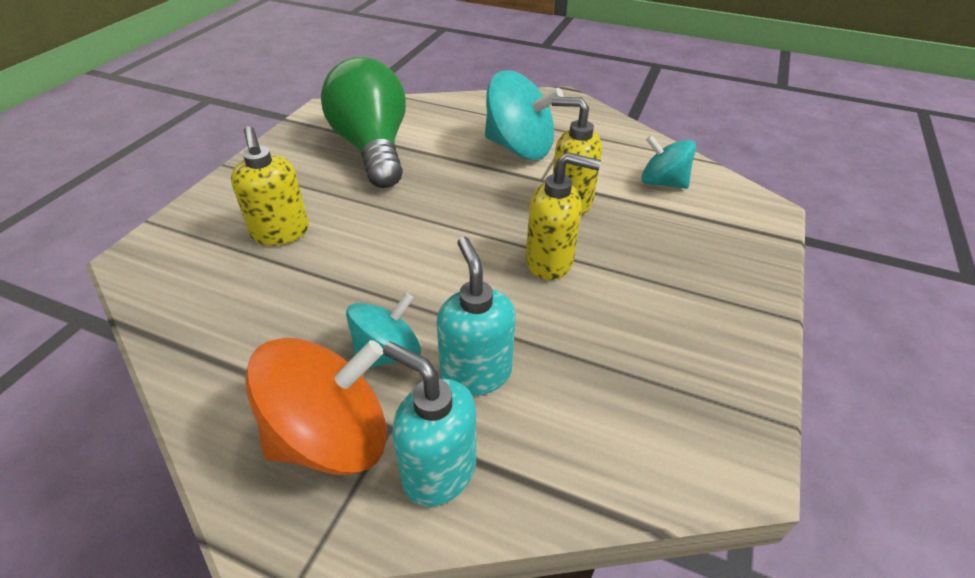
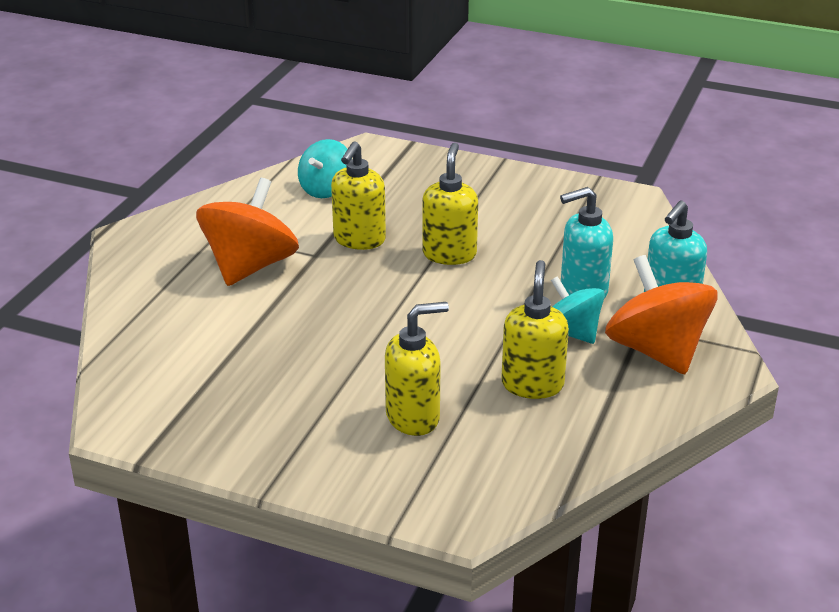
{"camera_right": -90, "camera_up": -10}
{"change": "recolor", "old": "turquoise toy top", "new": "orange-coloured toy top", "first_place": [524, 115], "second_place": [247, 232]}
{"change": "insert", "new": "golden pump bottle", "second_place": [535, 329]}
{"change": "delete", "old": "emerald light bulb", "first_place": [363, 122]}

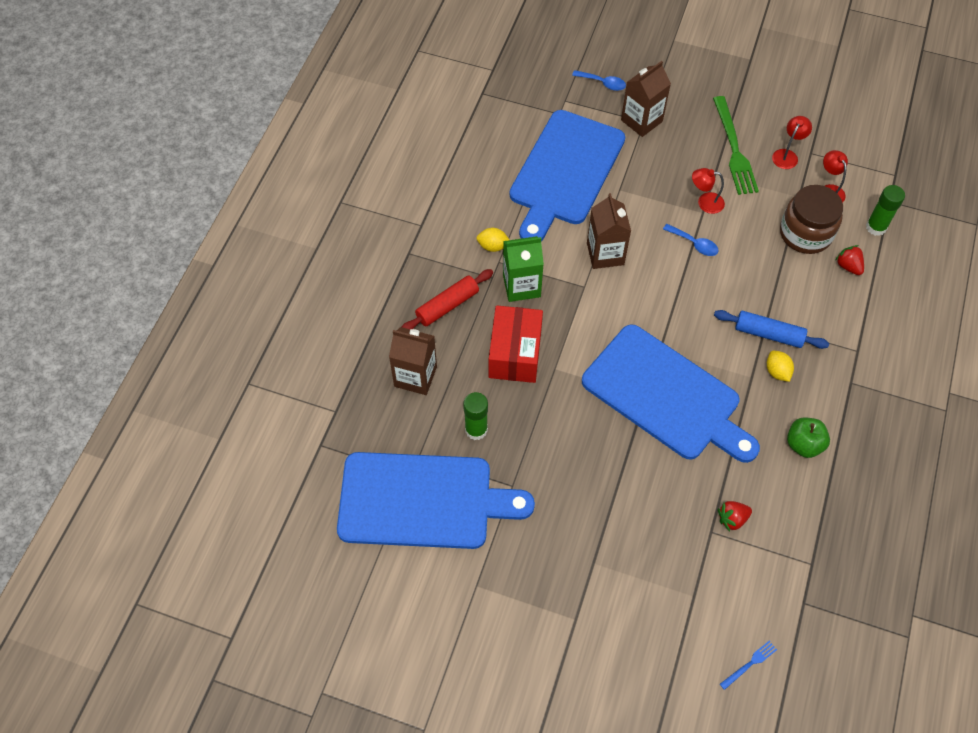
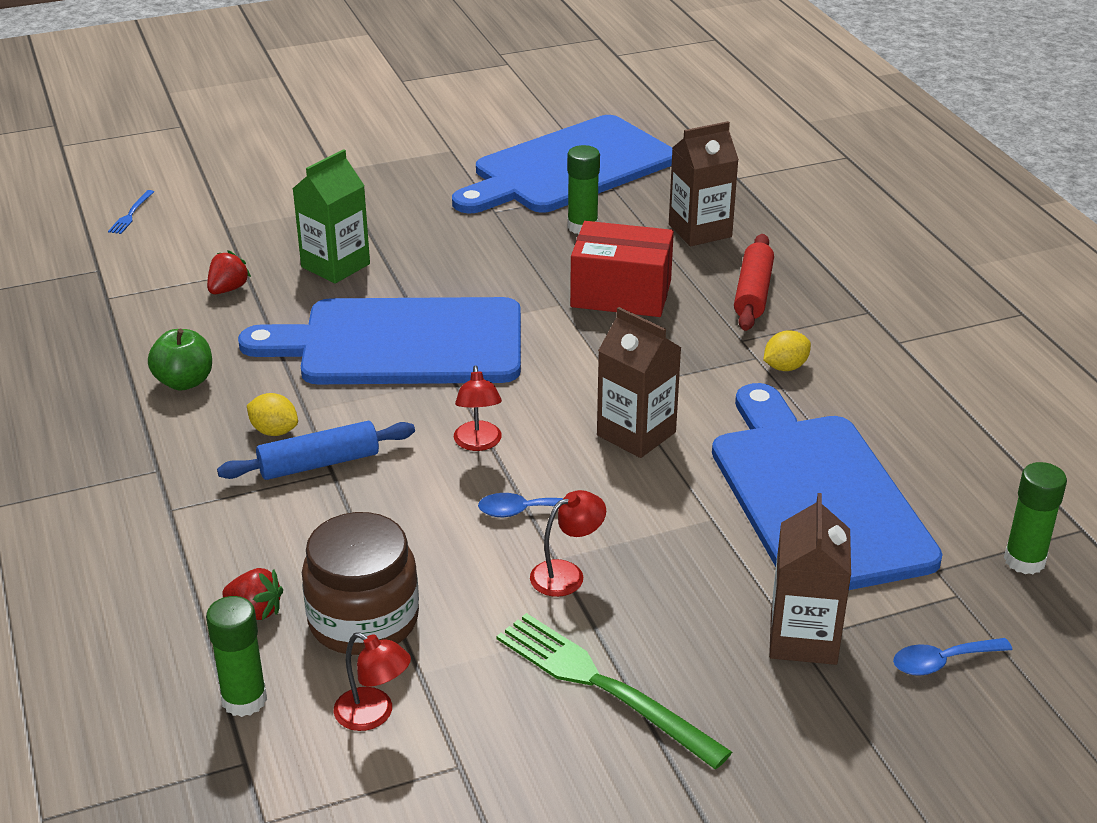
{"camera_right": 140, "camera_up": -25}
{"change": "move", "old": "emerald milk carton", "first_place": [523, 269], "second_place": [331, 216]}
{"change": "move", "old": "crimson reading lamp", "first_place": [792, 142], "second_place": [478, 408]}
{"change": "rotate", "old": "crimson package", "first_place": [516, 344], "second_place": [622, 269], "degrees": -45}
{"change": "insert", "new": "emerald stick of glue", "second_place": [1035, 518]}

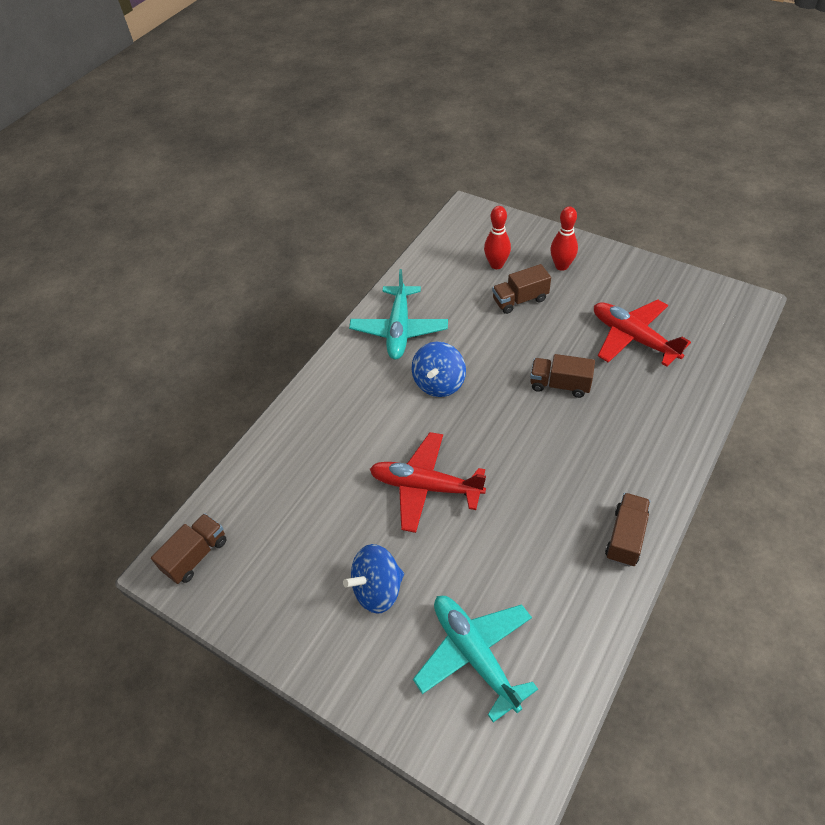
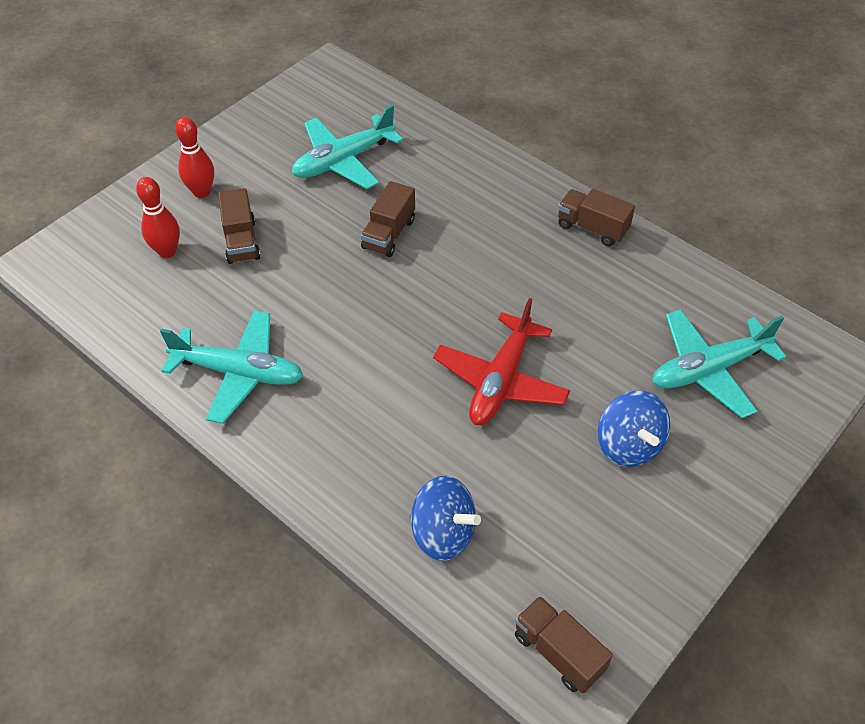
{"camera_right": -85, "camera_up": 0}
{"change": "recolor", "old": "crimson toy plane", "new": "turquoise toy plane", "first_place": [642, 333], "second_place": [347, 147]}
{"change": "move", "old": "blue toy top", "first_place": [439, 369], "second_place": [445, 518]}

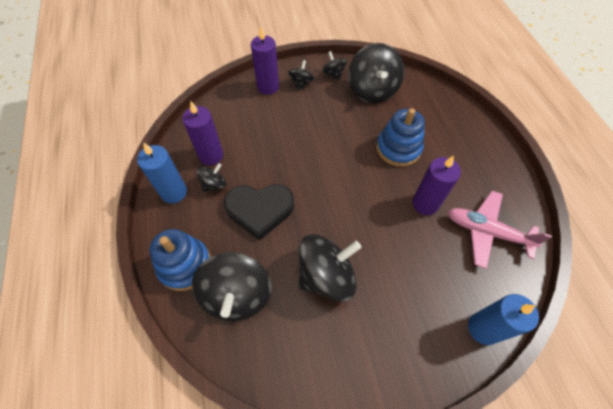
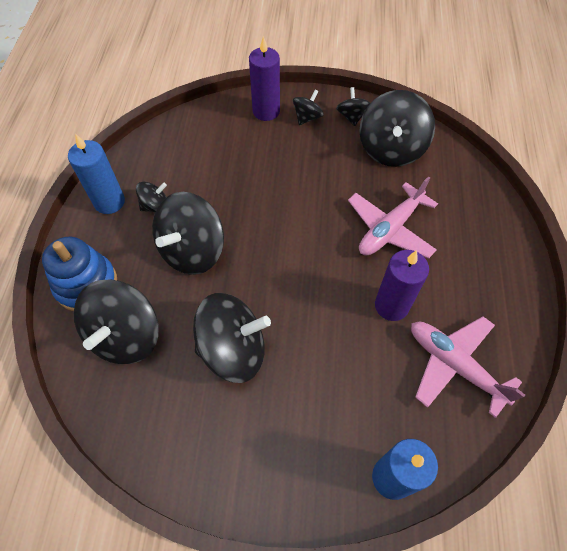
{"camera_right": 20, "camera_up": 0}
{"change": "replace", "old": "jet-black heart", "new": "jet-black toy top", "first_place": [259, 212], "second_place": [188, 233]}
{"change": "replace", "old": "blue stacking toy", "new": "rosy toy plane", "first_place": [400, 137], "second_place": [393, 217]}
{"change": "delete", "old": "violet candle", "first_place": [202, 133]}

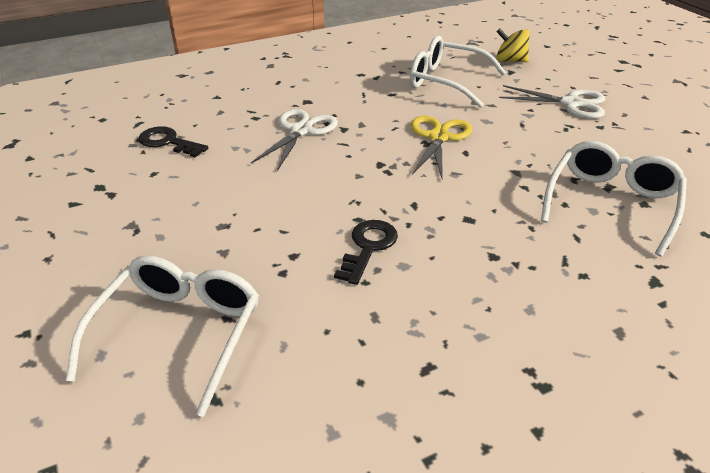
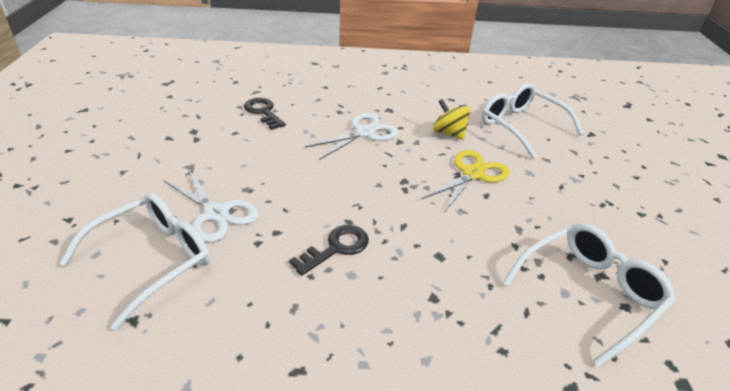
{"camera_right": 25, "camera_up": 0}
{"change": "move", "old": "pure white scissors", "first_place": [552, 102], "second_place": [211, 206]}
{"change": "move", "old": "golden toy top", "first_place": [513, 45], "second_place": [451, 119]}

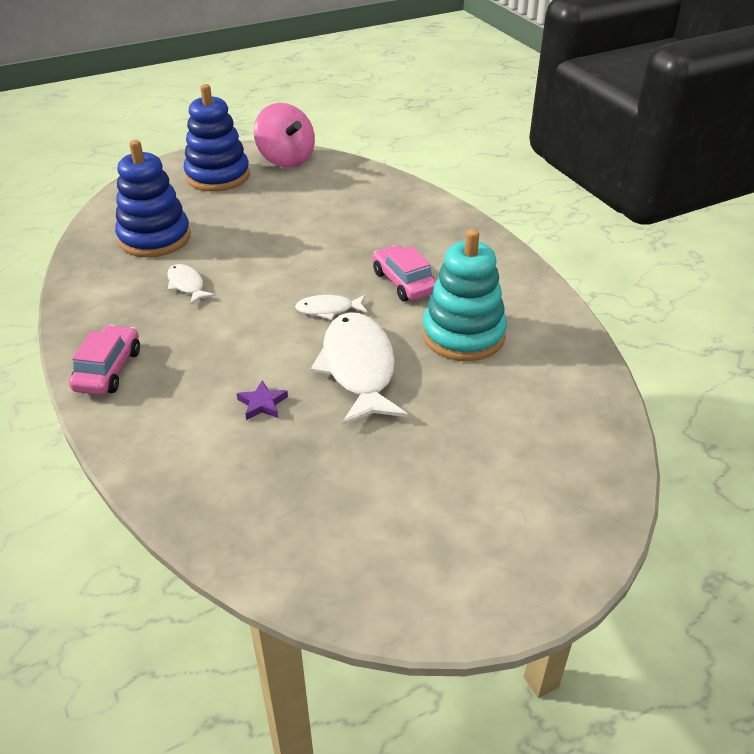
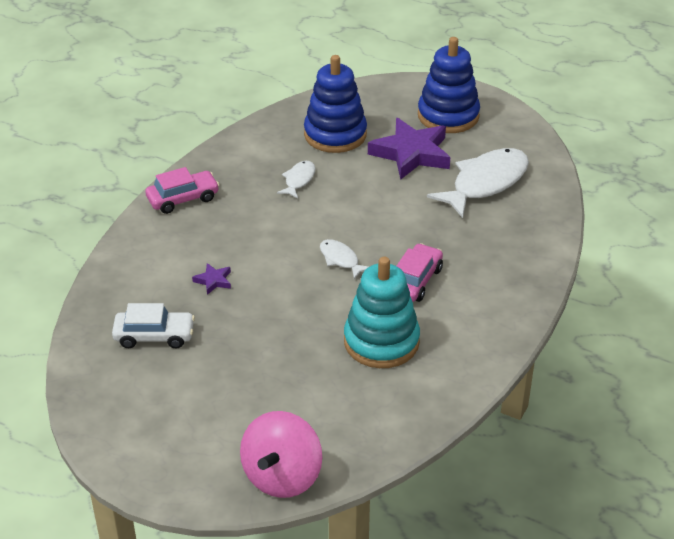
{"camera_right": 55, "camera_up": 0}
{"change": "insert", "new": "pure white car", "second_place": [153, 325]}
{"change": "move", "old": "rosy toy top", "first_place": [284, 135], "second_place": [281, 454]}
{"change": "insert", "new": "violet star shape", "second_place": [409, 149]}
{"change": "move", "old": "pure white fish", "first_place": [359, 368], "second_place": [478, 183]}

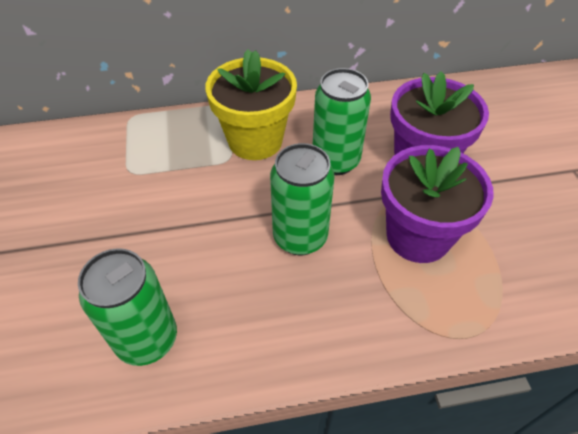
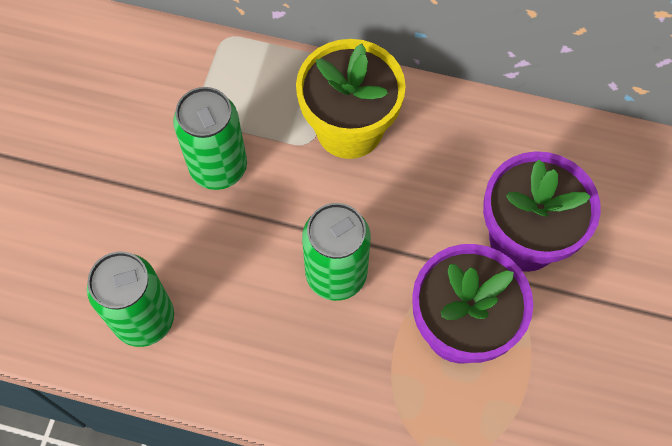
{"camera_right": 25, "camera_up": 15}
{"change": "move", "old": "emerald soda can", "first_place": [342, 121], "second_place": [210, 138]}

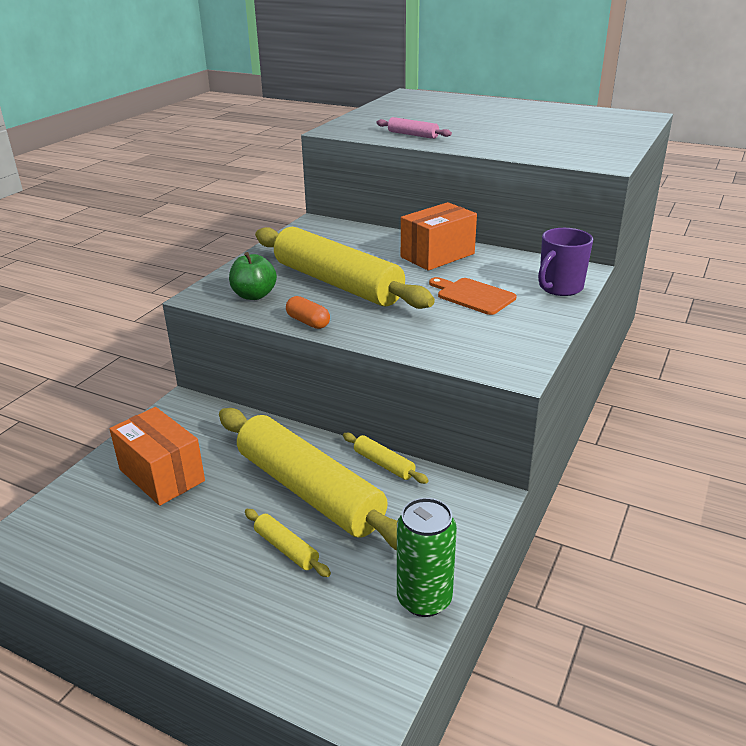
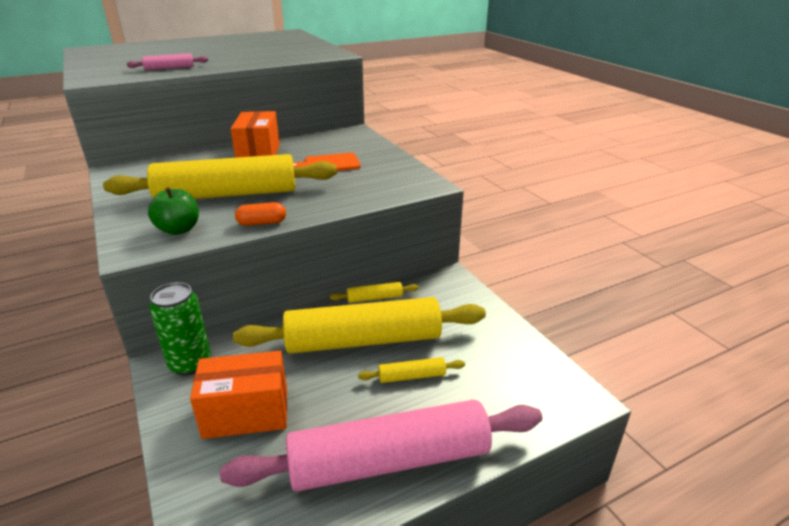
{"camera_right": -55, "camera_up": 0}
{"change": "move", "old": "emerald soda can", "first_place": [427, 557], "second_place": [180, 329]}
{"change": "insert", "new": "rosy pastry roller", "second_place": [381, 446]}
{"change": "delete", "old": "violet mug", "first_place": [565, 262]}

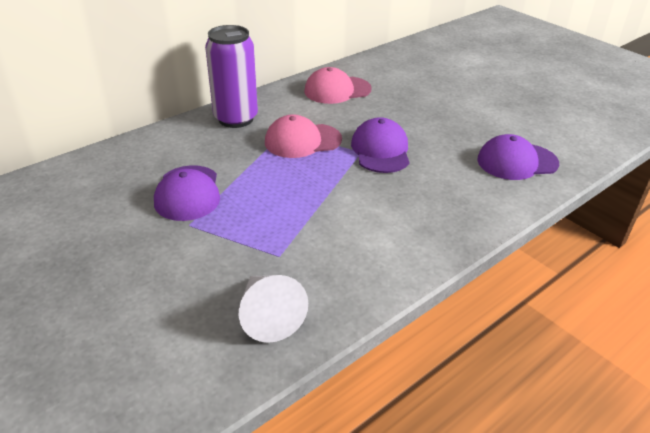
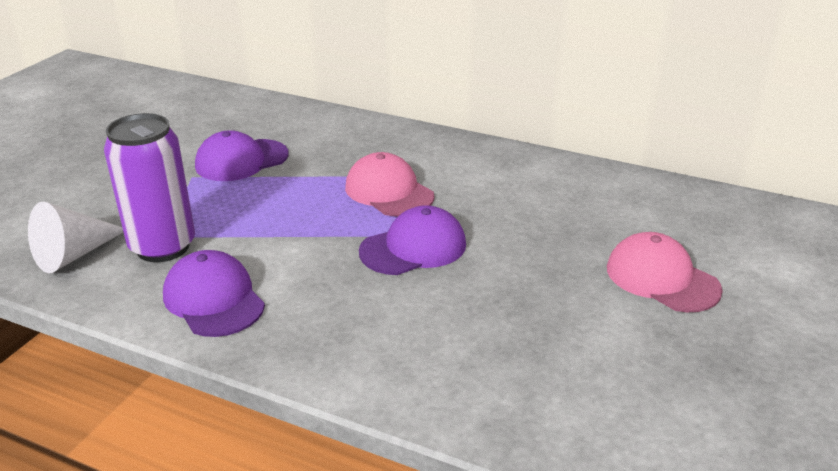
{"camera_right": 65, "camera_up": -5}
{"change": "move", "old": "violet soda can", "first_place": [231, 76], "second_place": [149, 187]}
{"change": "move", "old": "violet peaked cap", "first_place": [518, 157], "second_place": [214, 293]}
{"change": "move", "old": "rosy peaked cap", "first_place": [338, 85], "second_place": [665, 272]}

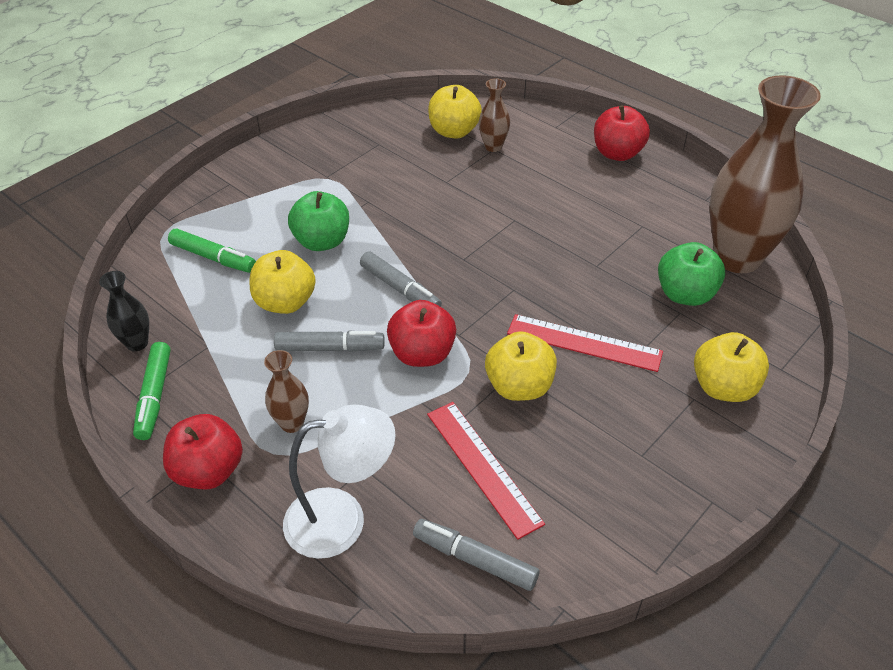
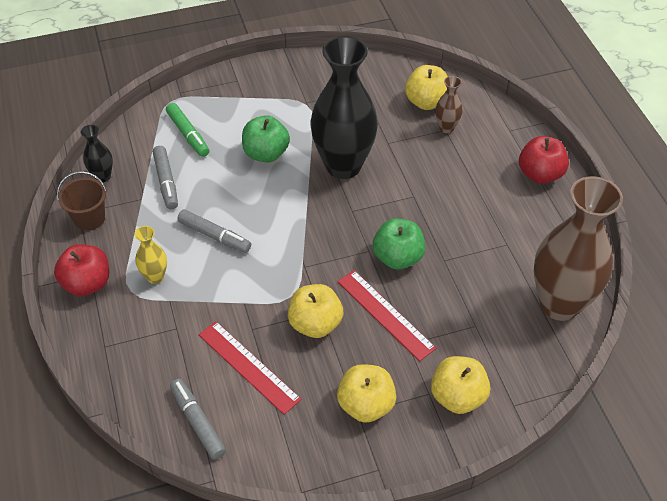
{"camera_right": 30, "camera_up": 5}
{"change": "replace", "old": "emerald marker pen", "new": "russet sand bucket", "first_place": [152, 391], "second_place": [82, 200]}
{"change": "recolor", "old": "russet flower vase", "new": "golden flower vase", "first_place": [286, 391], "second_place": [150, 255]}
{"change": "move", "old": "ash-grey marker pen", "first_place": [401, 279], "second_place": [165, 177]}
{"change": "rotate", "old": "crimson measuring stick", "first_place": [486, 471], "second_place": [250, 368], "degrees": -45}
{"change": "insert", "new": "jet-black flower vase", "second_place": [344, 107]}
{"change": "move", "old": "golden toy apple", "first_place": [283, 282], "second_place": [366, 393]}
{"change": "move", "old": "emerald toy apple", "first_place": [691, 274], "second_place": [399, 244]}
{"change": "delete", "old": "pure white reading lamp", "first_place": [339, 482]}
{"change": "delete", "old": "crimson toy apple", "first_place": [421, 333]}

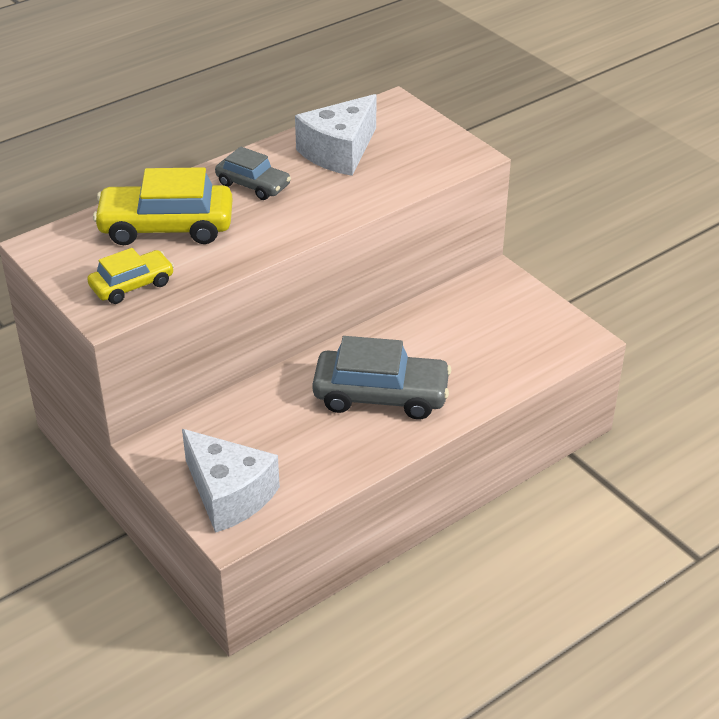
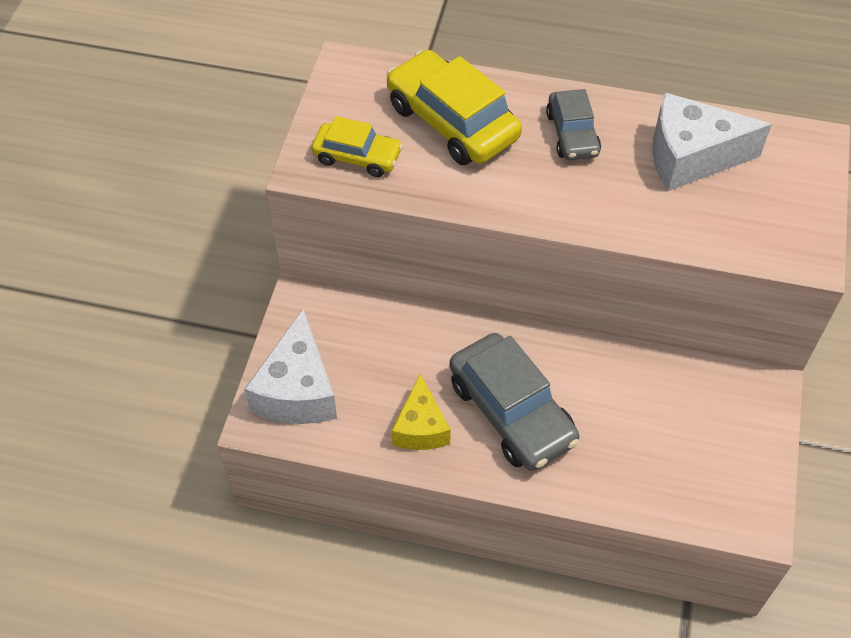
{"camera_right": 50, "camera_up": 15}
{"change": "insert", "new": "golden cheese wedge", "second_place": [421, 412]}

